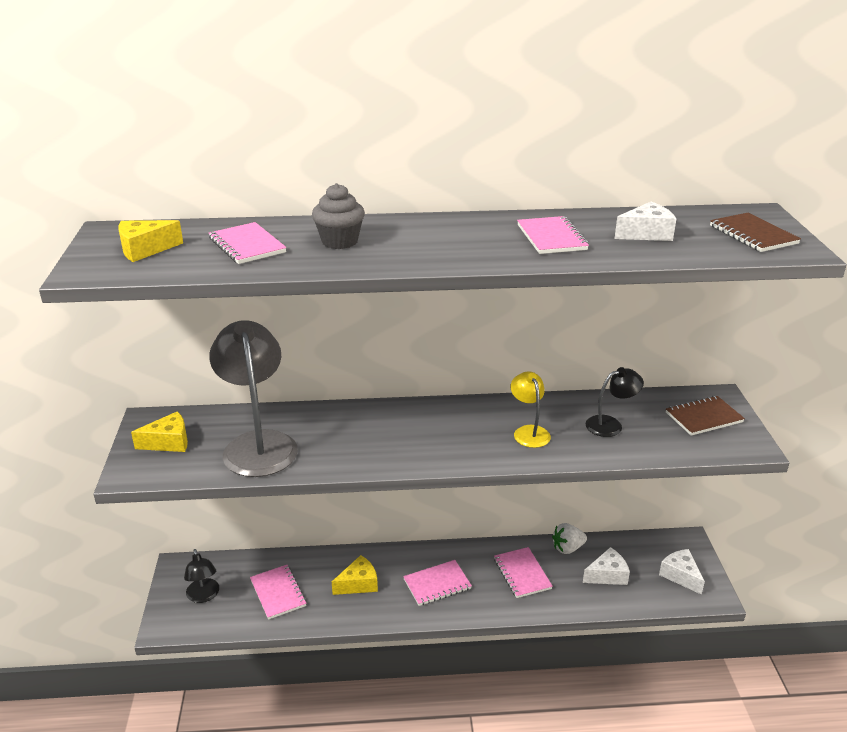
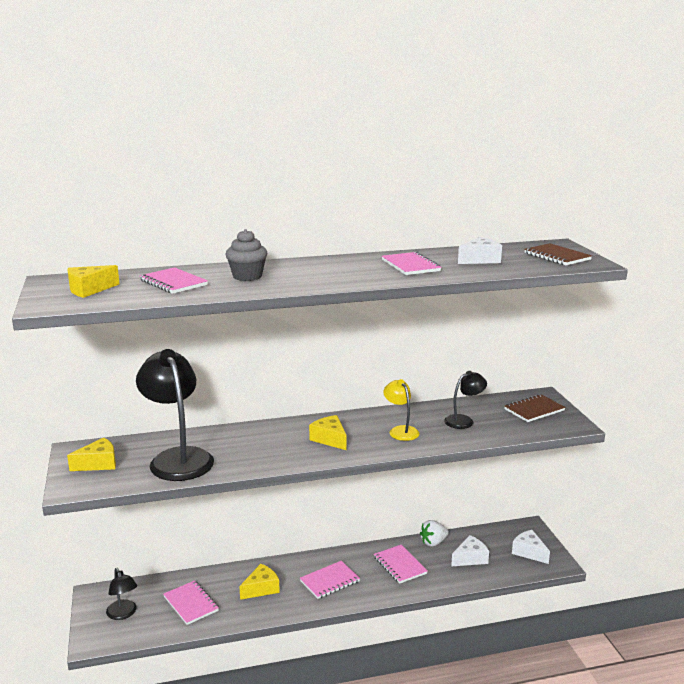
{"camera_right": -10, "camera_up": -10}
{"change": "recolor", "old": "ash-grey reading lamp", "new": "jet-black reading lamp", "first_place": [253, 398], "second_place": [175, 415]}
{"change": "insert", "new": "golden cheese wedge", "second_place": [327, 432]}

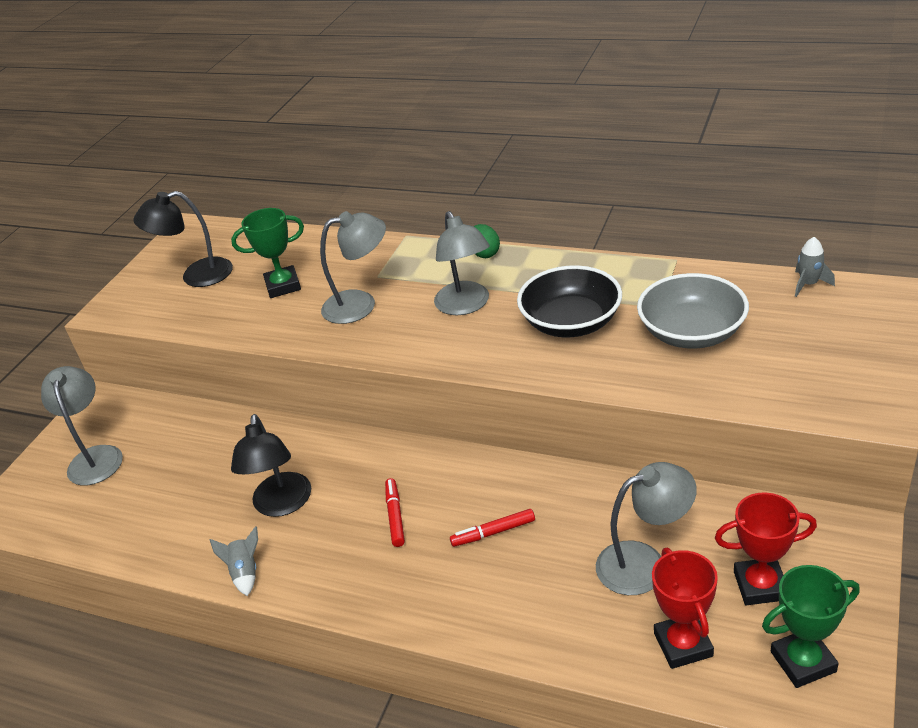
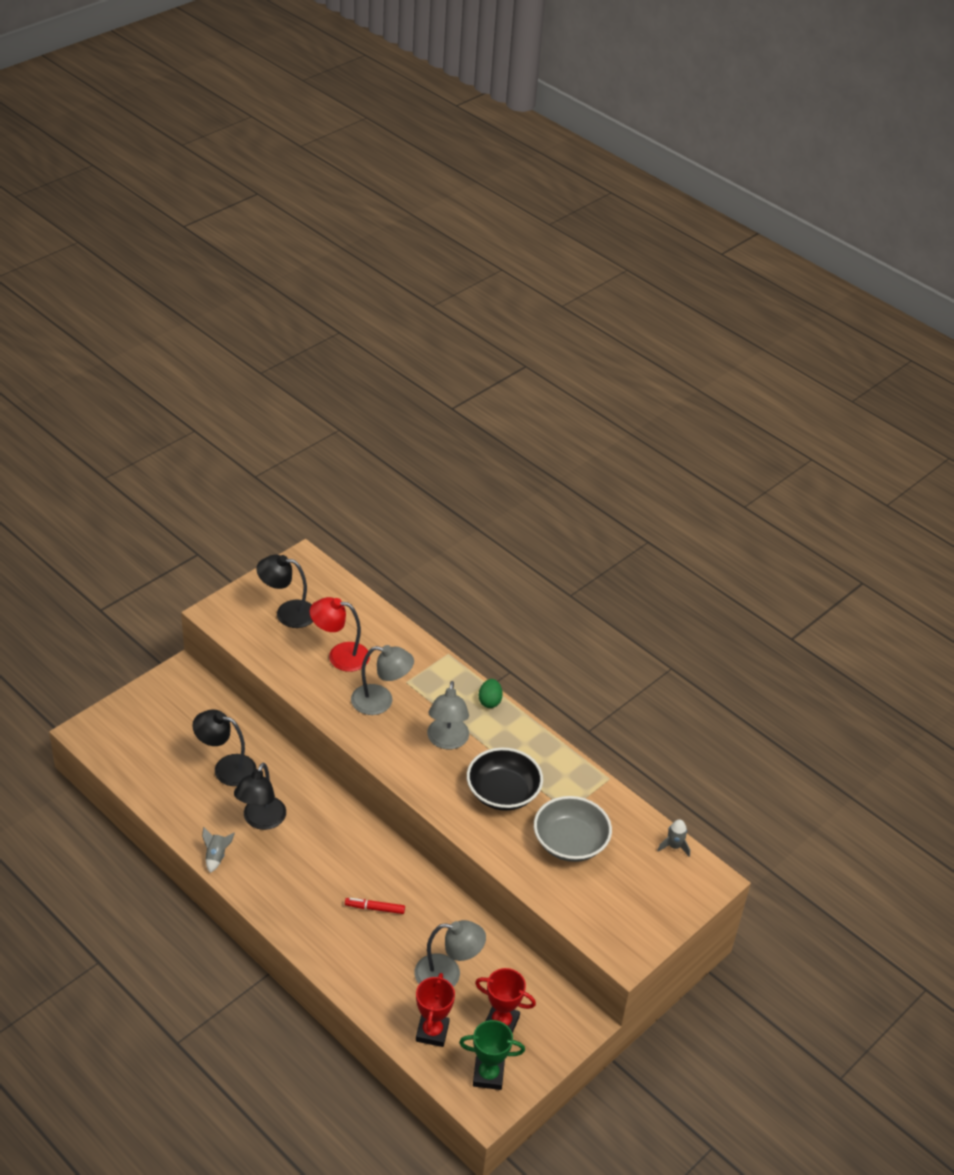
{"camera_right": 15, "camera_up": 5}
{"change": "insert", "new": "jet-black reading lamp", "second_place": [224, 748]}
{"change": "replace", "old": "emerald award cup", "new": "crimson reading lamp", "first_place": [267, 253], "second_place": [340, 634]}
{"change": "delete", "old": "ash-grey reading lamp", "first_place": [82, 425]}
{"change": "delete", "old": "crimson marker pen", "first_place": [395, 512]}

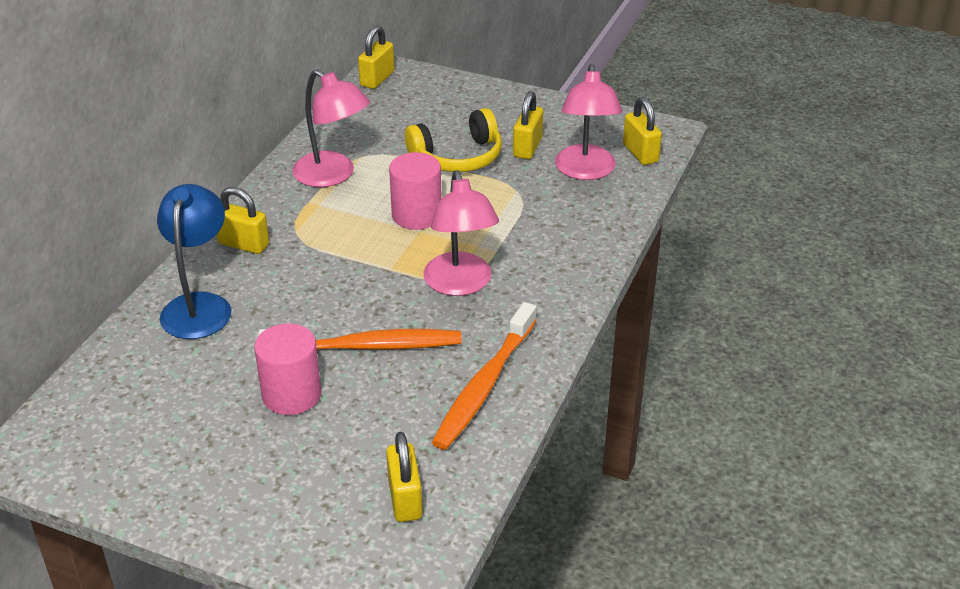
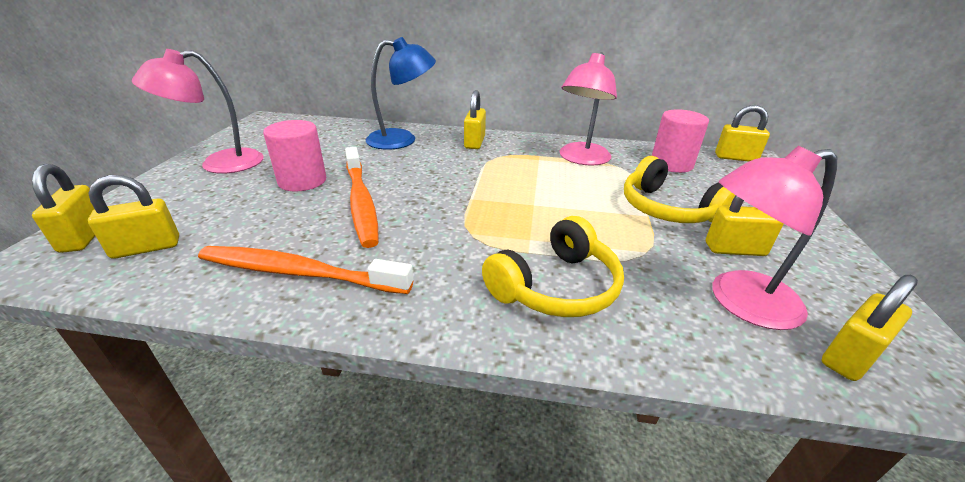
{"camera_right": 75, "camera_up": -5}
{"change": "insert", "new": "golden padlock", "second_place": [63, 208]}
{"change": "move", "old": "rosy reading lamp", "first_place": [461, 233], "second_place": [198, 111]}
{"change": "insert", "new": "golden headset", "second_place": [553, 266]}
{"change": "move", "old": "rosy cylinder", "first_place": [415, 191], "second_place": [680, 141]}

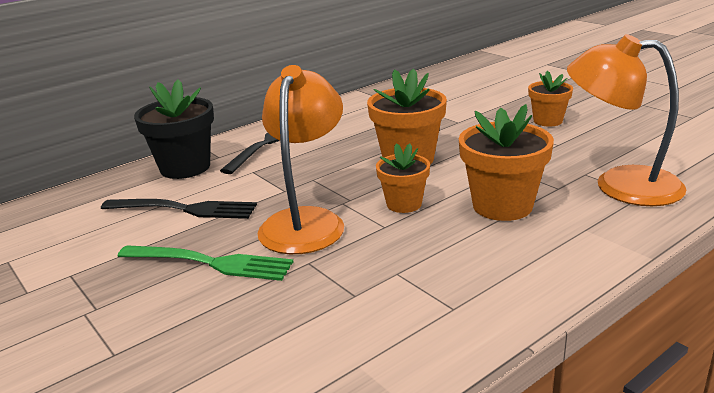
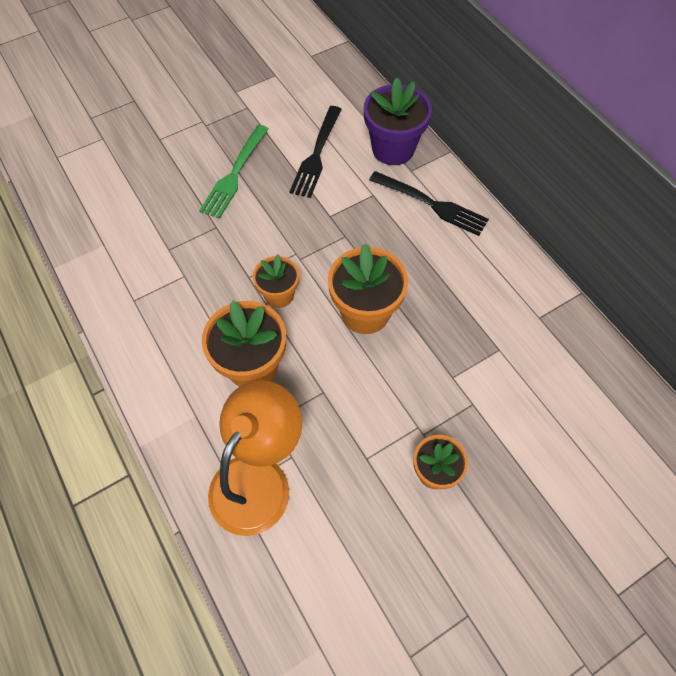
{"camera_right": 95, "camera_up": 35}
{"change": "recolor", "old": "jet-black plant pot", "new": "violet plant pot", "first_place": [174, 129], "second_place": [398, 121]}
{"change": "delete", "old": "orange-coloured reading lamp", "first_place": [300, 159]}

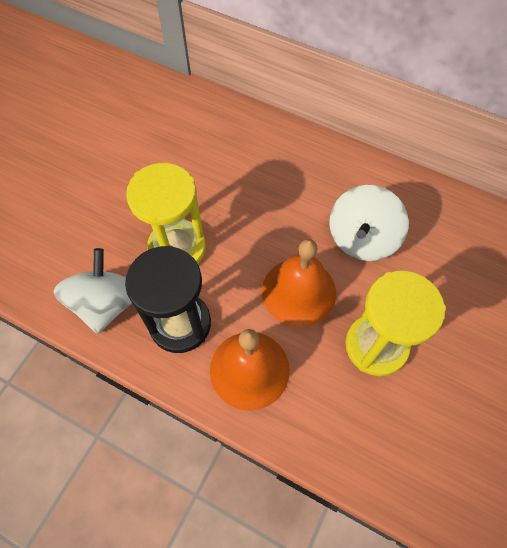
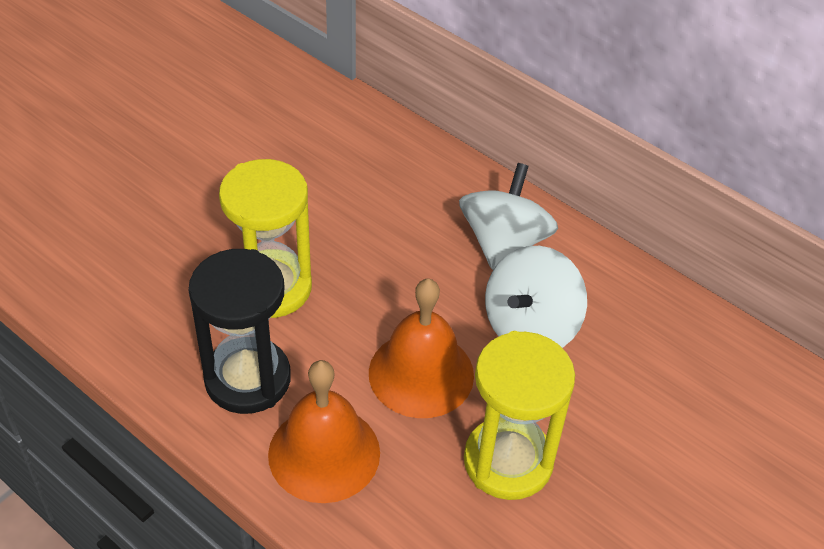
{"camera_right": 10, "camera_up": -15}
{"change": "move", "old": "pure white toy top", "first_place": [92, 291], "second_place": [508, 216]}

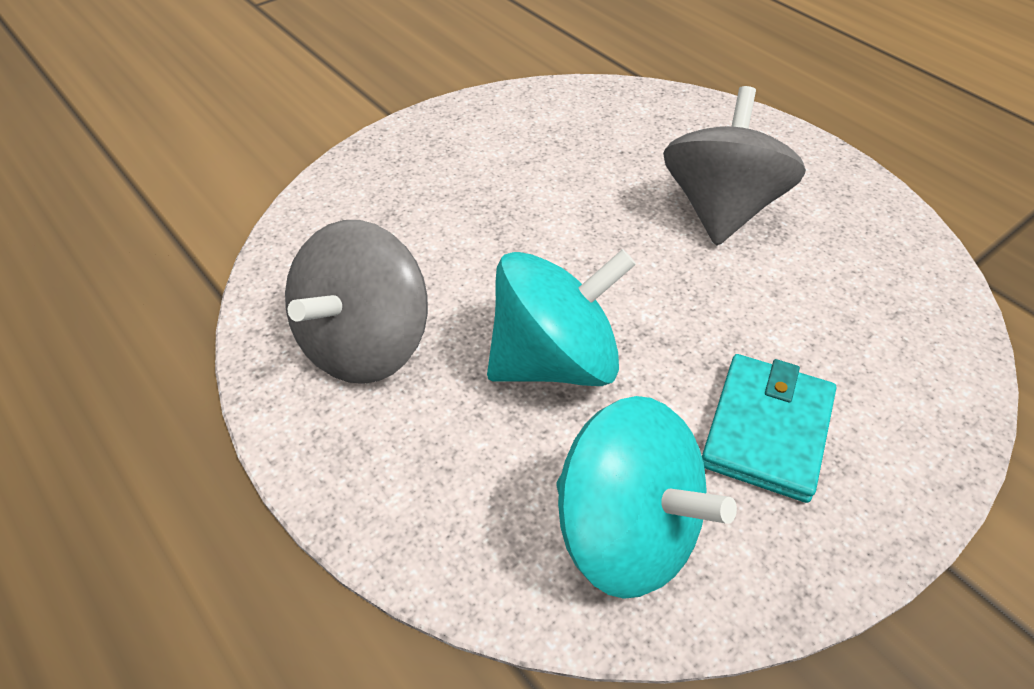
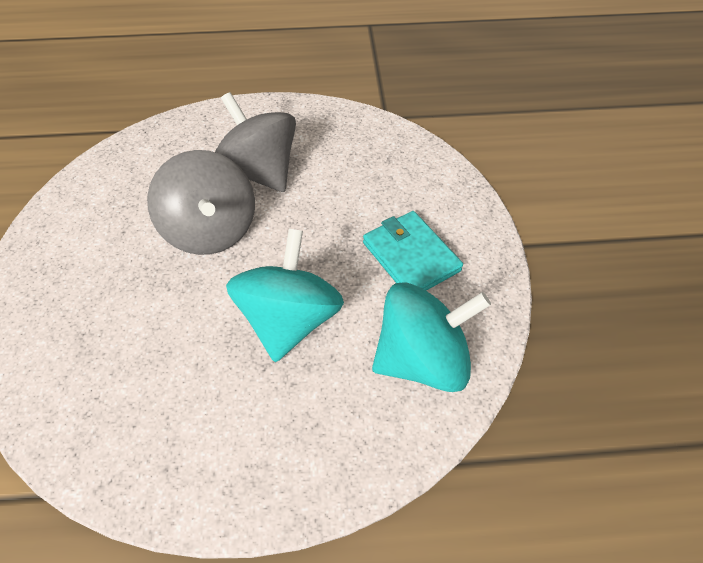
{"camera_right": -55, "camera_up": 5}
{"change": "move", "old": "ash-grey toy top", "first_place": [356, 302], "second_place": [201, 202]}

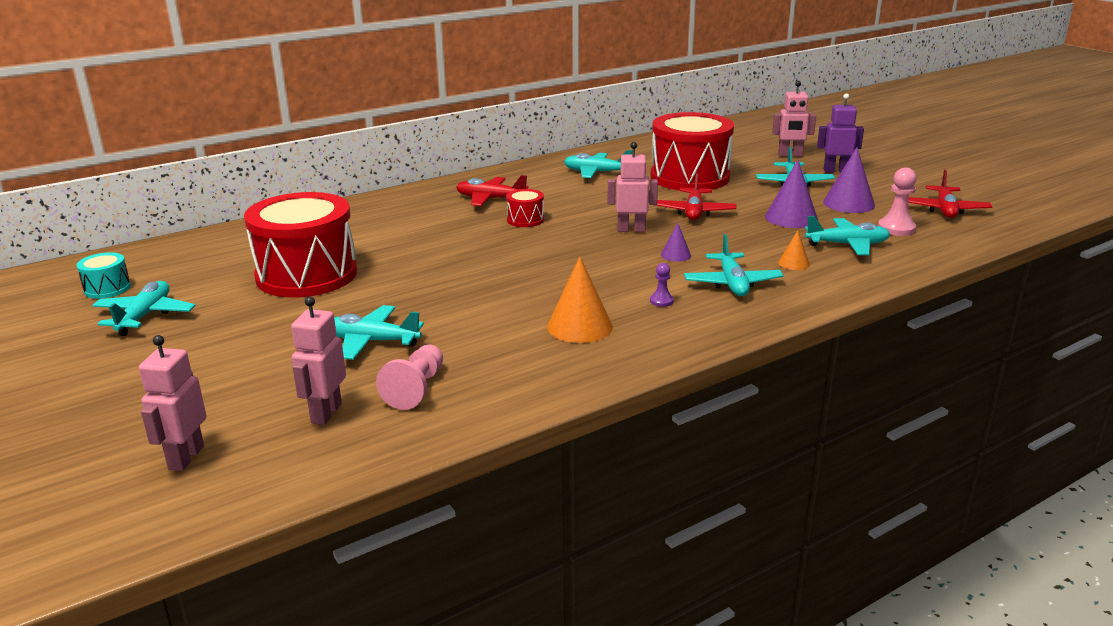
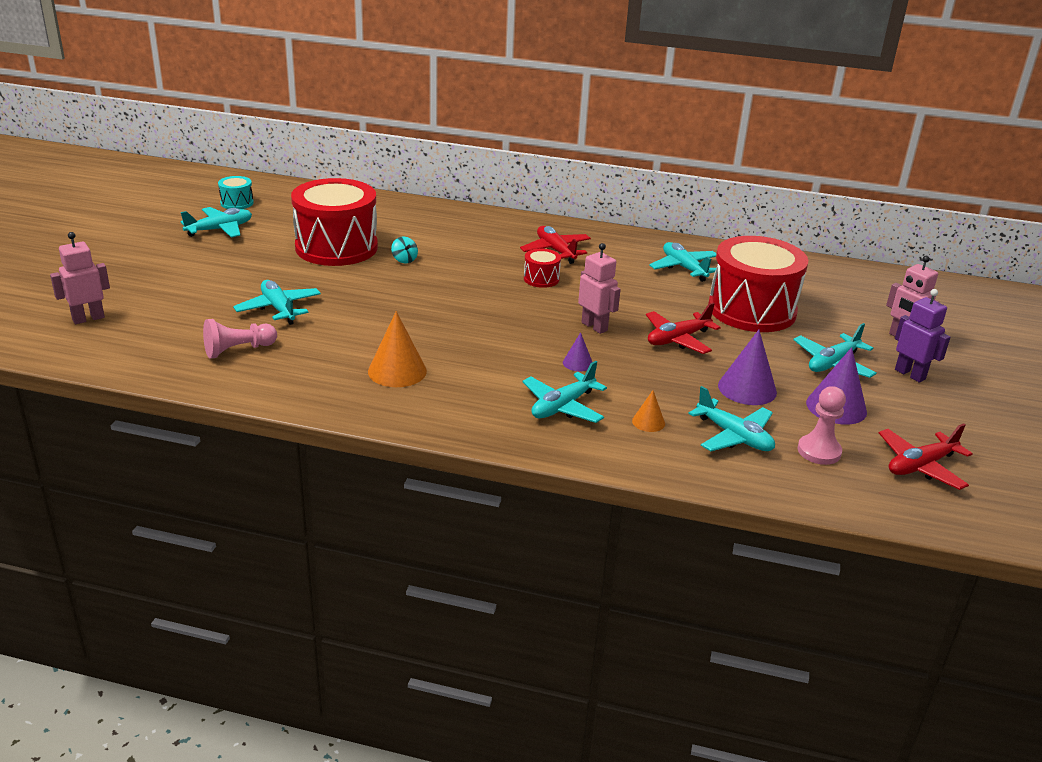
{"camera_right": 45, "camera_up": 5}
{"change": "insert", "new": "turquoise toy top", "second_place": [404, 250]}
{"change": "delete", "old": "rosy robot", "first_place": [318, 361]}
{"change": "delete", "old": "violet chess pawn", "first_place": [662, 285]}

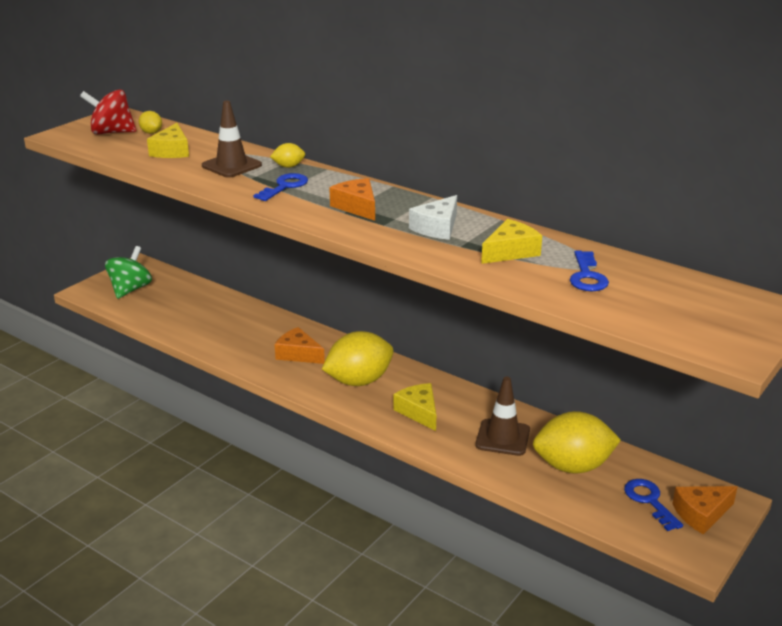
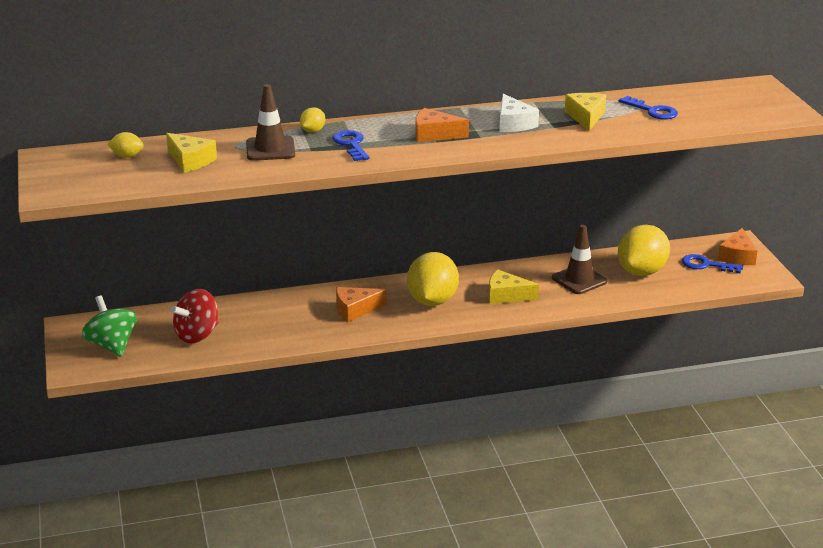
{"camera_right": -50, "camera_up": 0}
{"change": "move", "old": "crimson toy top", "first_place": [108, 111], "second_place": [194, 316]}

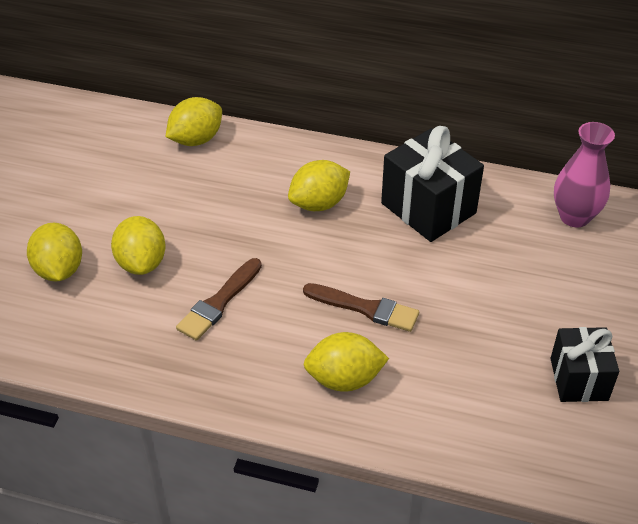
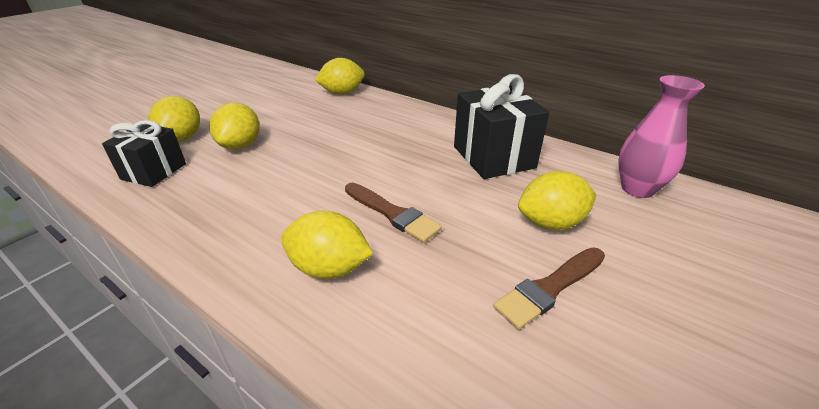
{"camera_right": 20, "camera_up": -10}
{"change": "move", "old": "jet-black present", "first_place": [584, 364], "second_place": [144, 153]}
{"change": "move", "old": "russet paint brush", "first_place": [219, 299], "second_place": [549, 289]}
{"change": "move", "old": "golden toy lemon", "first_place": [319, 185], "second_place": [557, 200]}

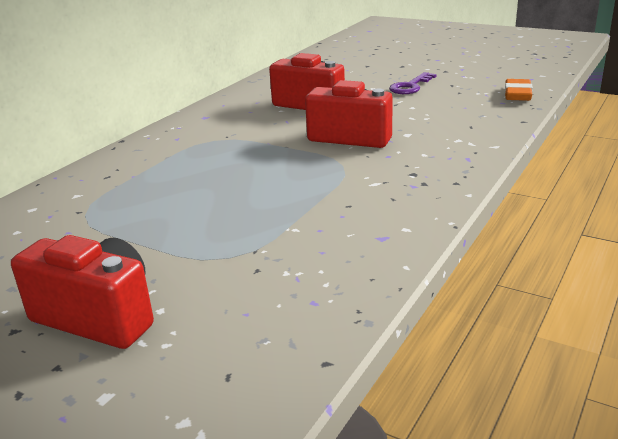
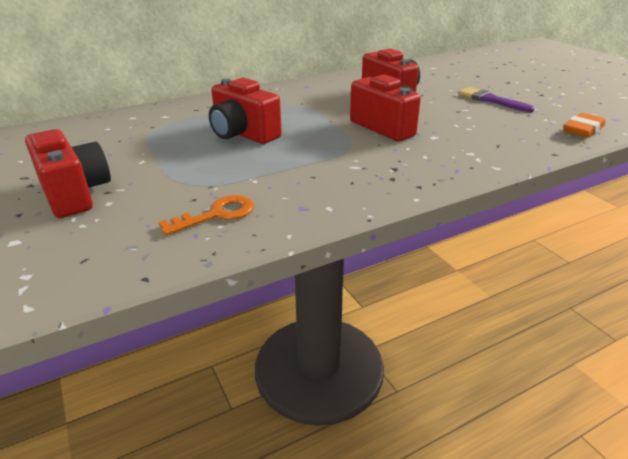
{"camera_right": 30, "camera_up": 5}
{"change": "insert", "new": "orange-coloured latchkey", "second_place": [206, 215]}
{"change": "insert", "new": "crimson compact camera", "second_place": [245, 111]}
{"change": "replace", "old": "violet latchkey", "new": "violet paint brush", "first_place": [413, 83], "second_place": [497, 99]}

